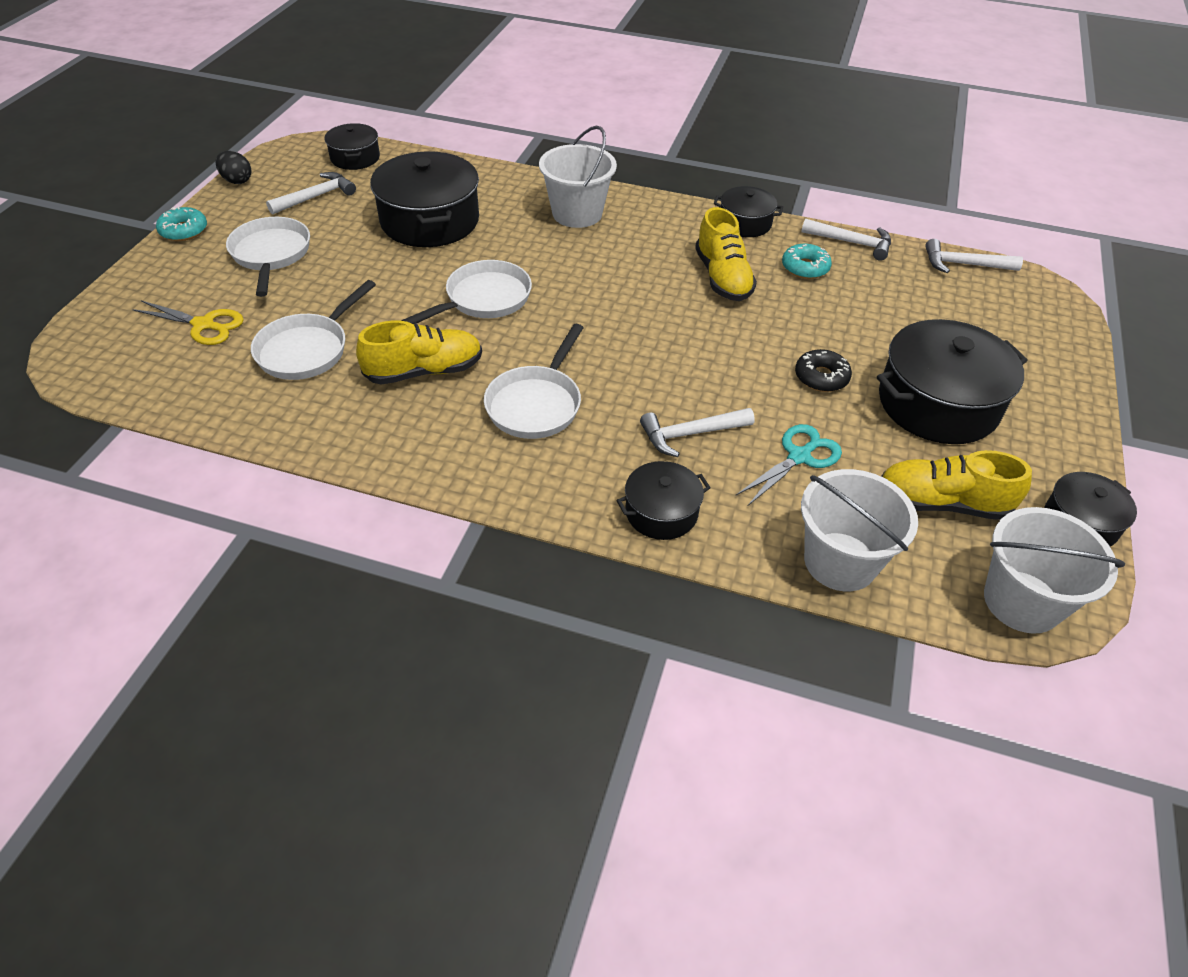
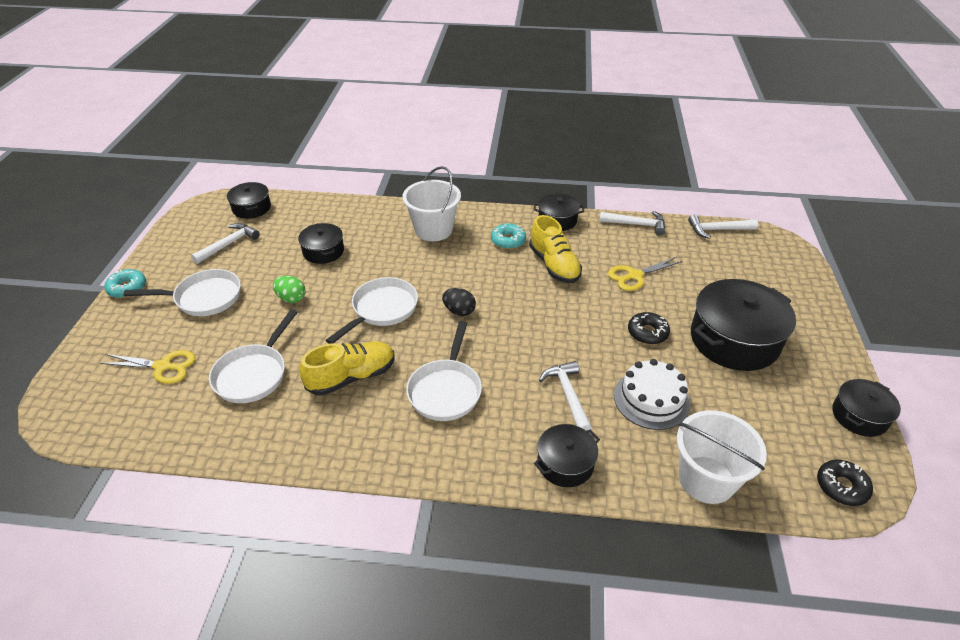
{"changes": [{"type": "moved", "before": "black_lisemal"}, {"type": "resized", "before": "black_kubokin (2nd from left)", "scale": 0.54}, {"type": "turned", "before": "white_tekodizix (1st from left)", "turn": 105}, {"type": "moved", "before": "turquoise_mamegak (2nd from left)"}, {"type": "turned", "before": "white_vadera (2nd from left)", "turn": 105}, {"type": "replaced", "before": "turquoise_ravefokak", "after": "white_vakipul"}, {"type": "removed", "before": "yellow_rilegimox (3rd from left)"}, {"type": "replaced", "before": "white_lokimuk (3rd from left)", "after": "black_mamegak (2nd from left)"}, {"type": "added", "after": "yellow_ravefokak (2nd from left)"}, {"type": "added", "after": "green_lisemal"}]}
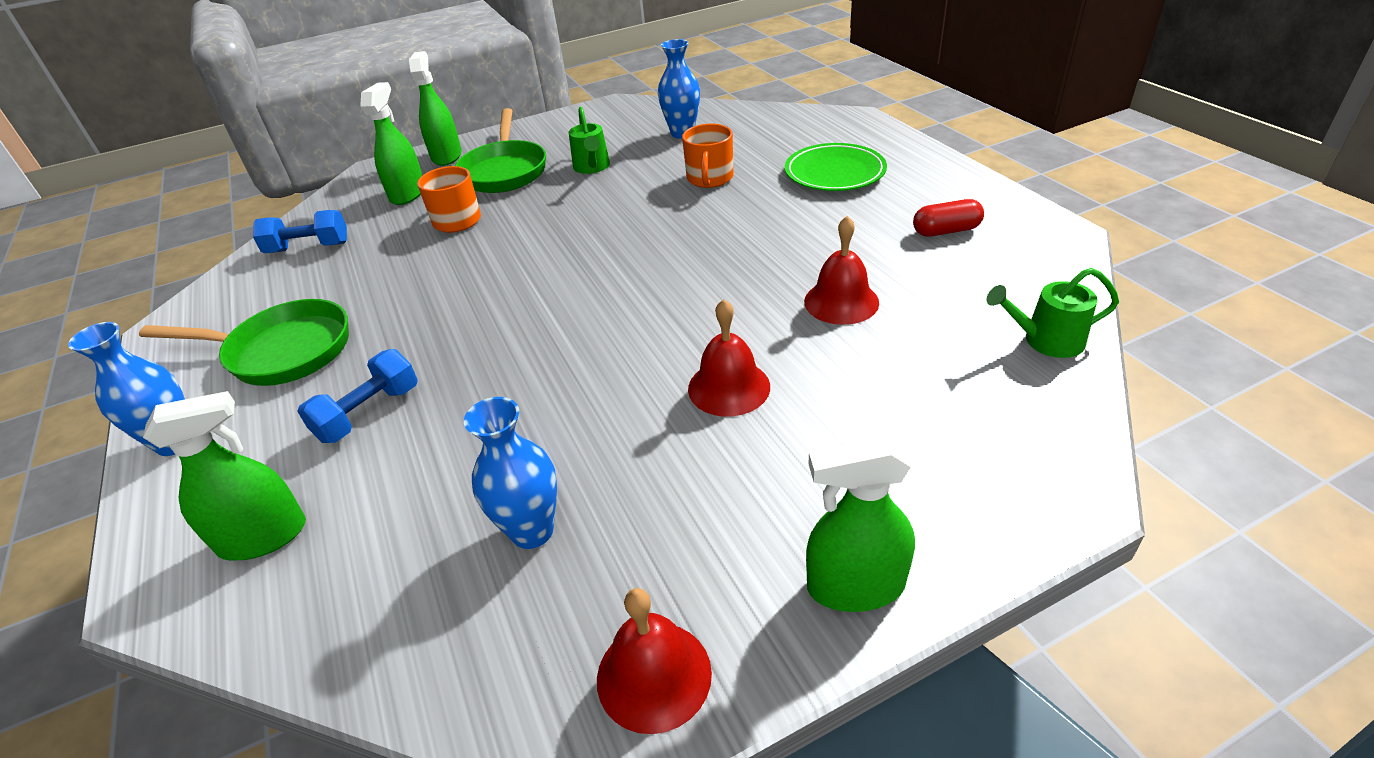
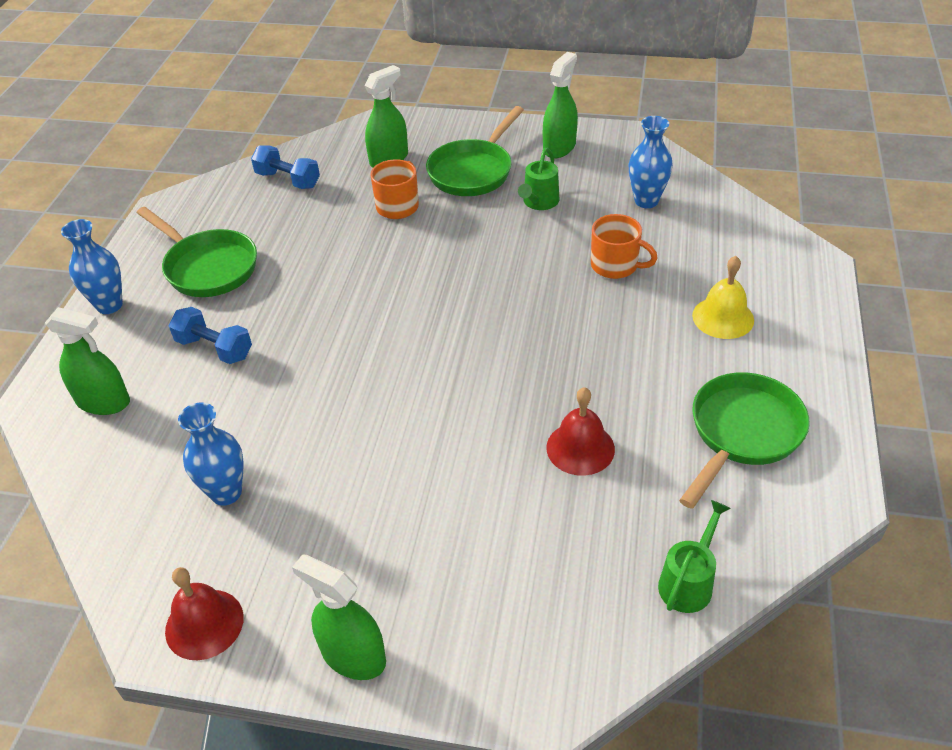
{"changes": [{"type": "moved", "before": "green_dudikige (3rd from left in the first image)", "after": "green_dudikige (4th from left)"}, {"type": "turned", "before": "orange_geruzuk (2nd from left)", "turn": -105}, {"type": "replaced", "before": "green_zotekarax", "after": "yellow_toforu"}, {"type": "replaced", "before": "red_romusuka", "after": "green_tekodizix (3rd from left)"}, {"type": "turned", "before": "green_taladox (2nd from left)", "turn": 90}, {"type": "removed", "before": "red_toforu (2nd from left)"}, {"type": "turned", "before": "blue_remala (2nd from left in the first image)", "turn": 45}]}
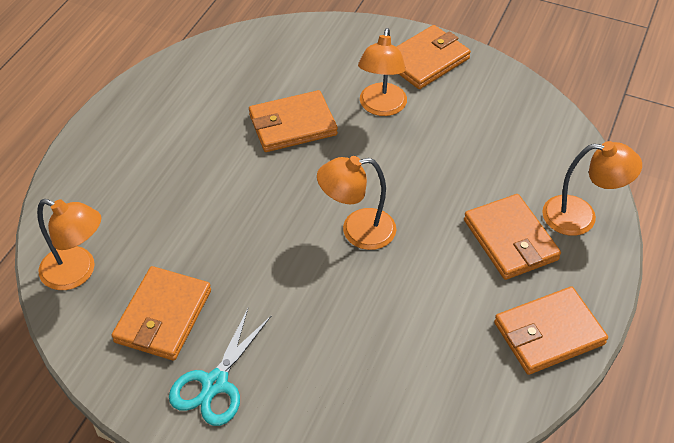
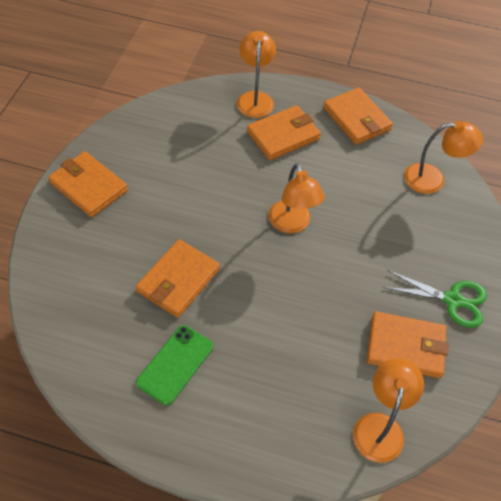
{"changes": [{"type": "moved", "before": "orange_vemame (3rd from left in the first image)", "after": "orange_vemame (4th from left)"}, {"type": "turned", "before": "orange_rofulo (2nd from left)", "turn": 60}, {"type": "recoloured", "before": "turquoise_ravefokak", "after": "green_ravefokak"}, {"type": "added", "after": "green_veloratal"}]}
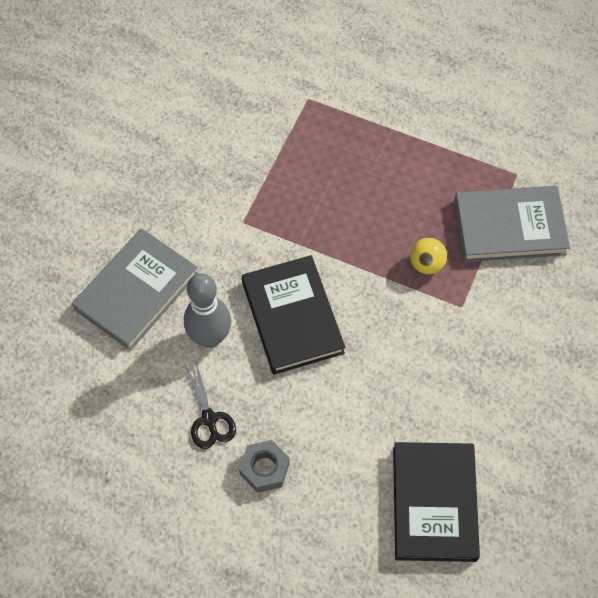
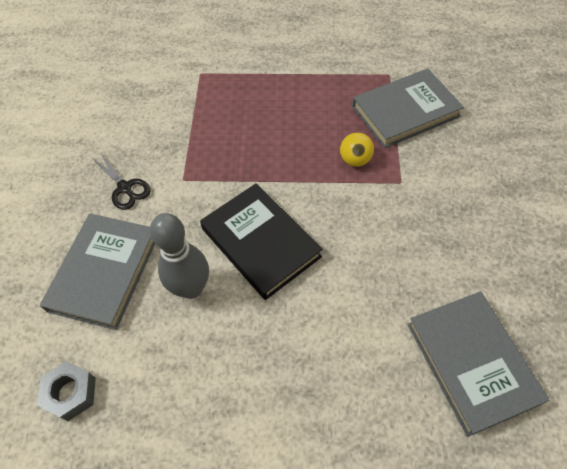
{"changes": [{"type": "moved", "before": "black_ravefokak"}, {"type": "moved", "before": "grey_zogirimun"}, {"type": "recoloured", "before": "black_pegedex (2nd from left)", "after": "grey_pegedex (3rd from left)"}]}
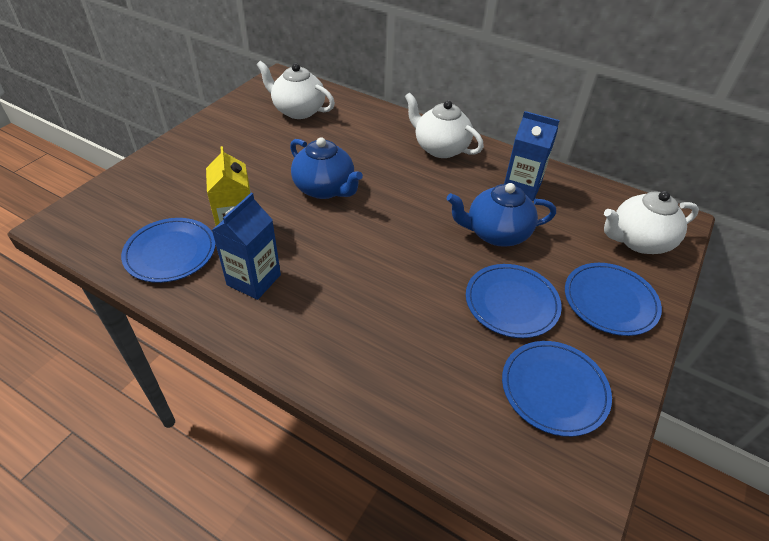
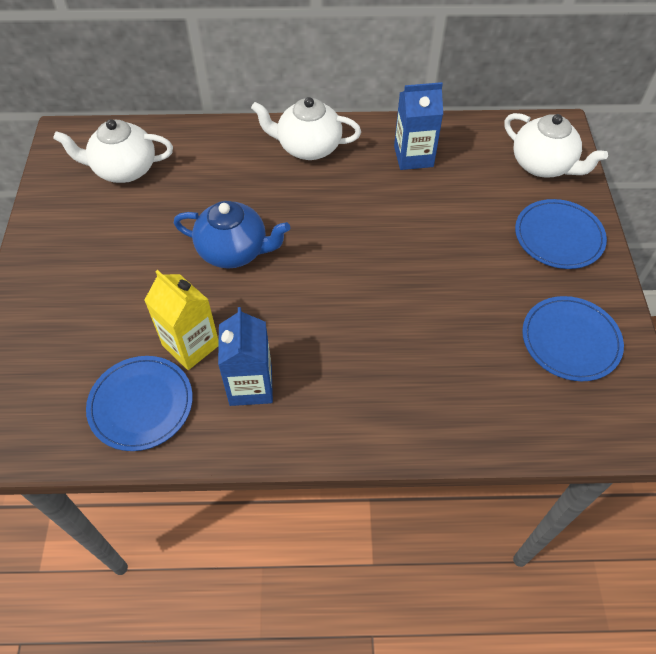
{"changes": [{"type": "removed", "before": "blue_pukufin (2nd from left)"}, {"type": "turned", "before": "white_pukufin (3rd from left)", "turn": -90}, {"type": "removed", "before": "blue_zotekarax (2nd from left)"}]}
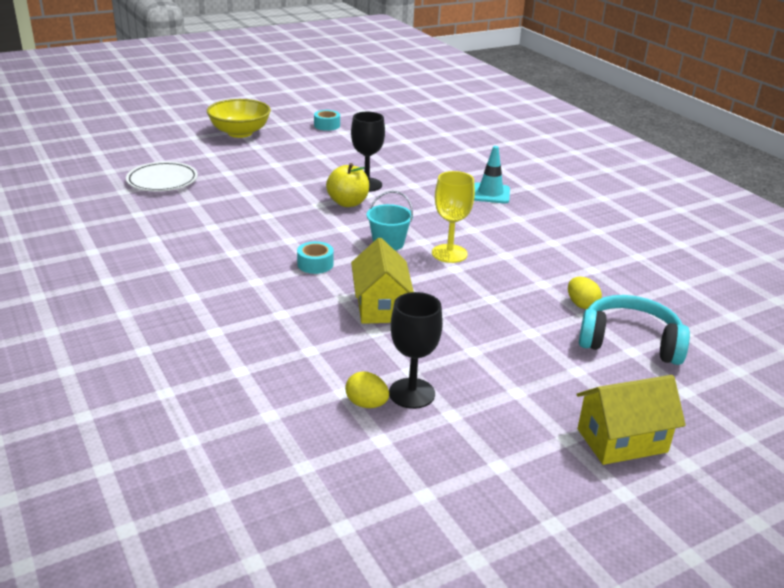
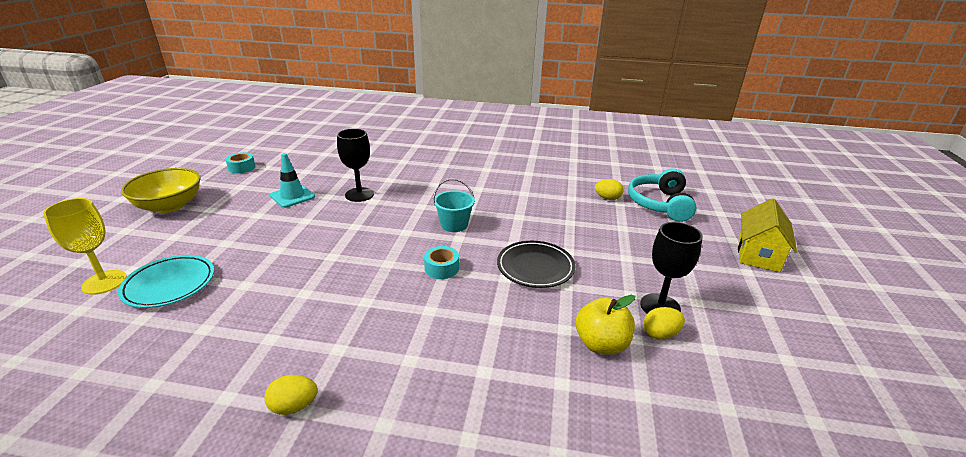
{"changes": [{"type": "moved", "before": "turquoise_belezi"}, {"type": "recoloured", "before": "white_zotekarax", "after": "turquoise_zotekarax"}, {"type": "moved", "before": "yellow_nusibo"}, {"type": "moved", "before": "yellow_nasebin"}, {"type": "replaced", "before": "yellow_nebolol (1st from left)", "after": "black_zotekarax"}, {"type": "turned", "before": "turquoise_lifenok", "turn": -45}, {"type": "added", "after": "yellow_lisemal (1st from left)"}]}
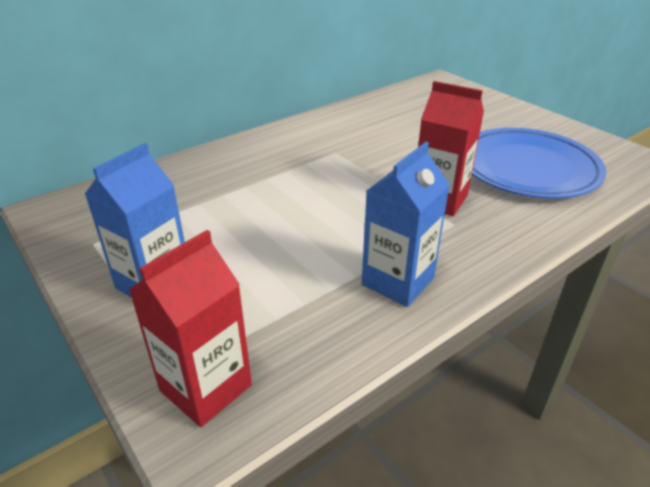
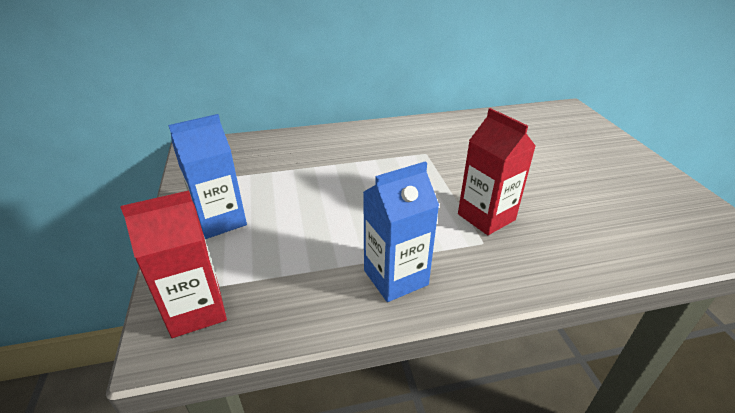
{"changes": [{"type": "removed", "before": "blue_zotekarax"}]}
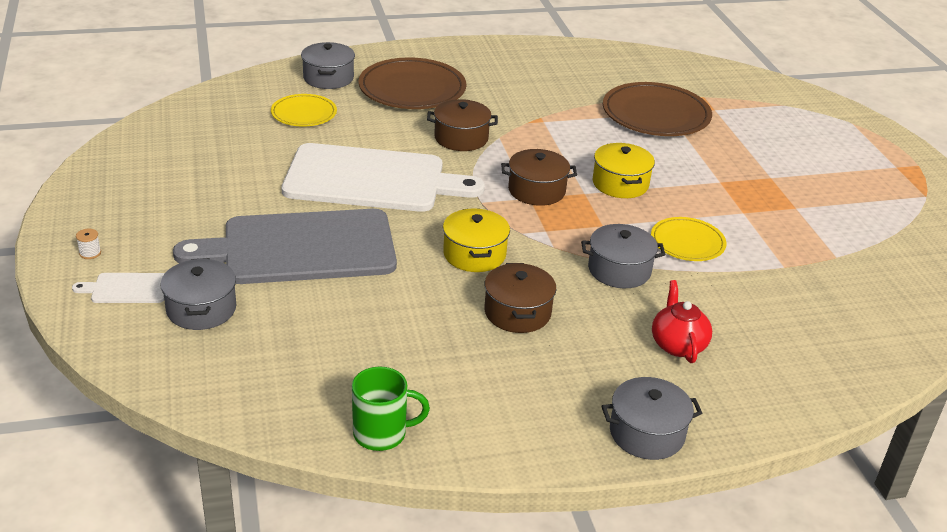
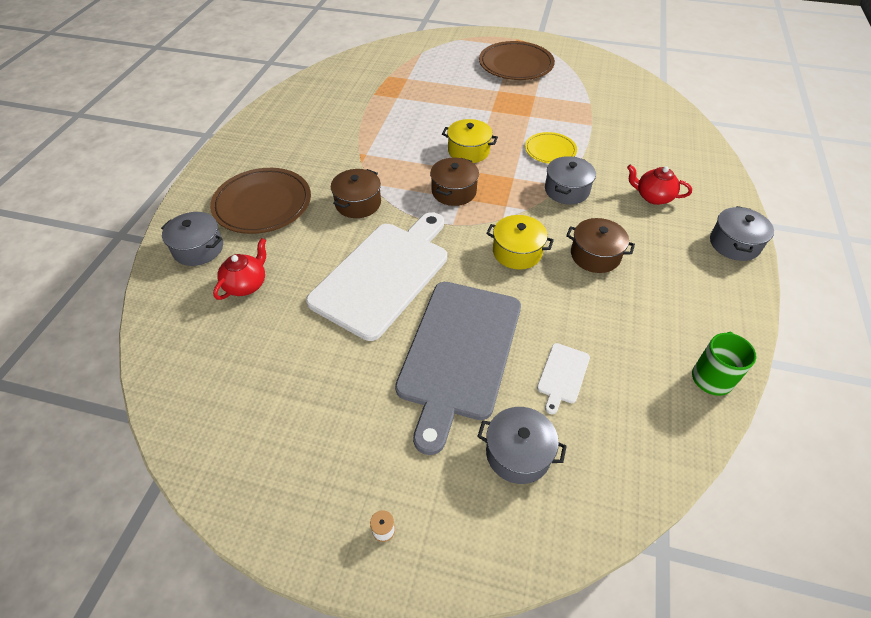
{"changes": [{"type": "moved", "before": "brown_zotekarax (2nd from left)"}, {"type": "replaced", "before": "yellow_zotekarax (1st from left)", "after": "red_pukufin (1st from left)"}, {"type": "moved", "before": "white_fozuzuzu (1st from left in the first image)", "after": "white_fozuzuzu (2nd from left)"}]}
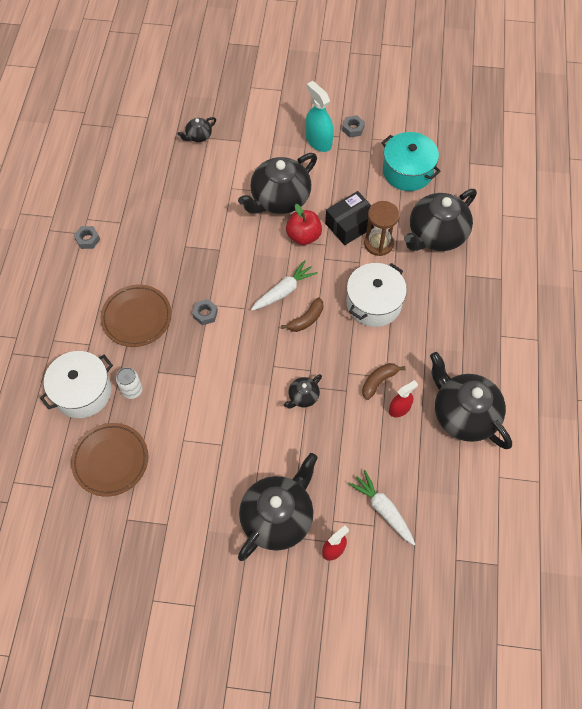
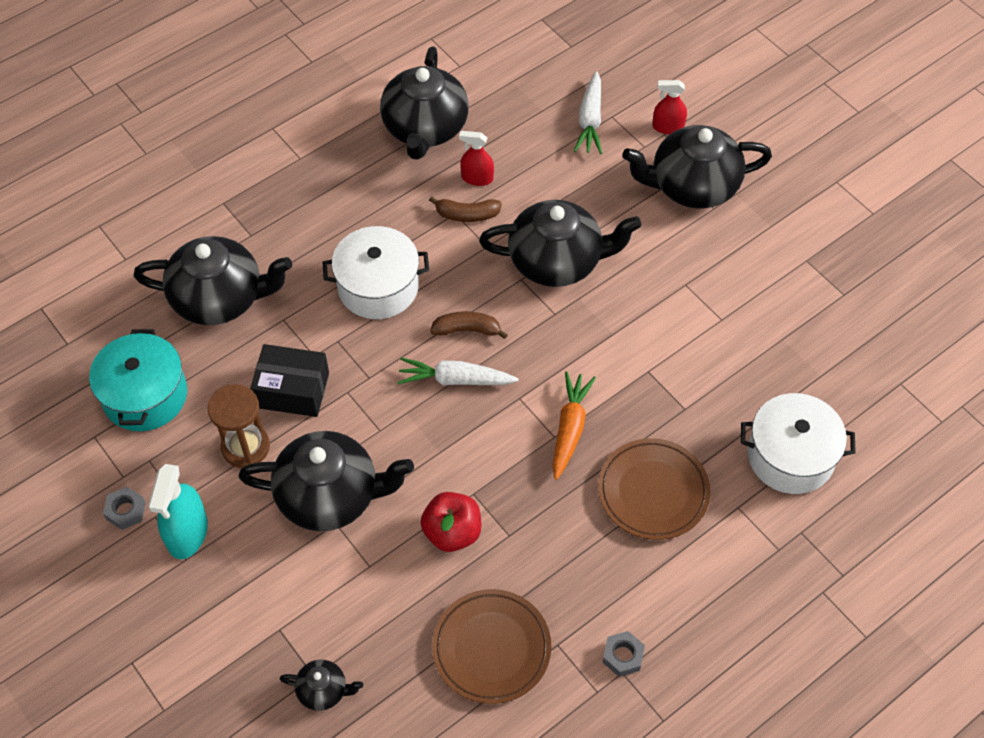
{"changes": [{"type": "moved", "before": "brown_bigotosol"}, {"type": "moved", "before": "red_nusibo"}, {"type": "replaced", "before": "grey_zogirimun (2nd from left)", "after": "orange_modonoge"}, {"type": "removed", "before": "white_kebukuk"}, {"type": "resized", "before": "black_pukufin (4th from left in the first image)", "scale": 2.18}, {"type": "moved", "before": "brown_zotekarax (1st from left)"}]}
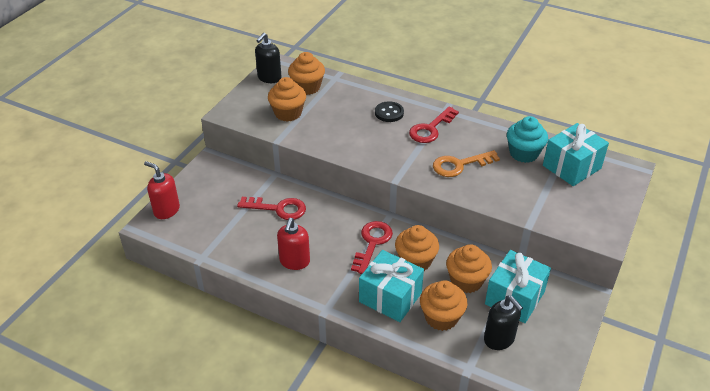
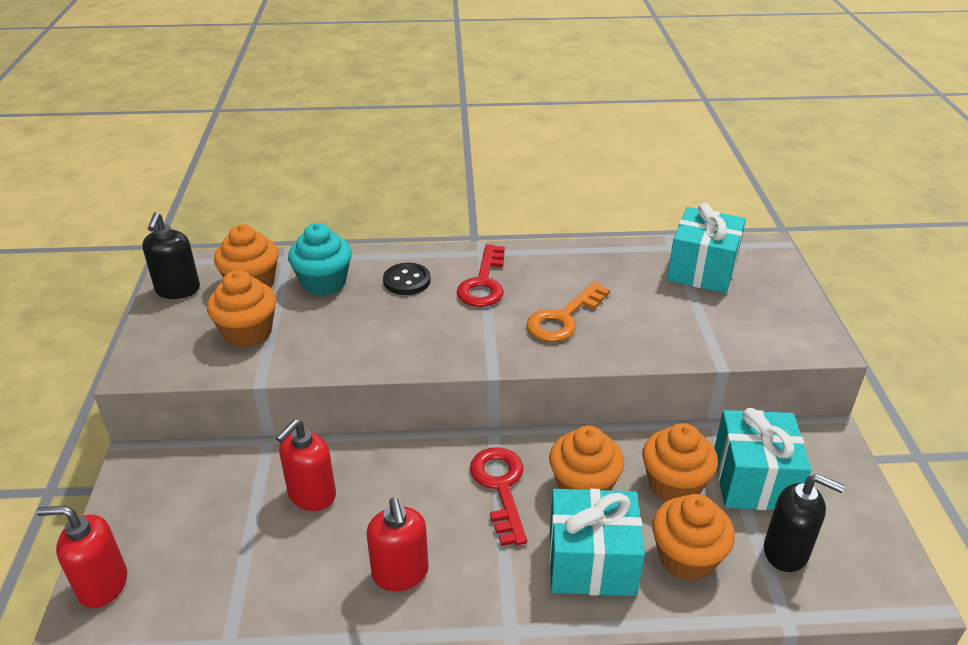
{"changes": [{"type": "moved", "before": "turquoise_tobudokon"}, {"type": "replaced", "before": "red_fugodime (1st from left)", "after": "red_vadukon (2nd from left)"}]}
